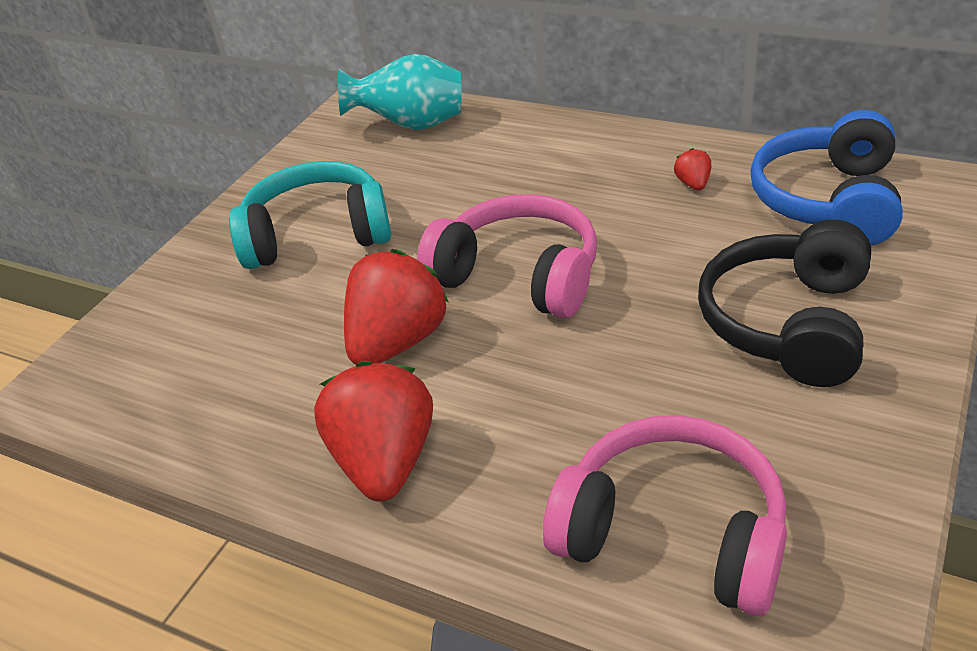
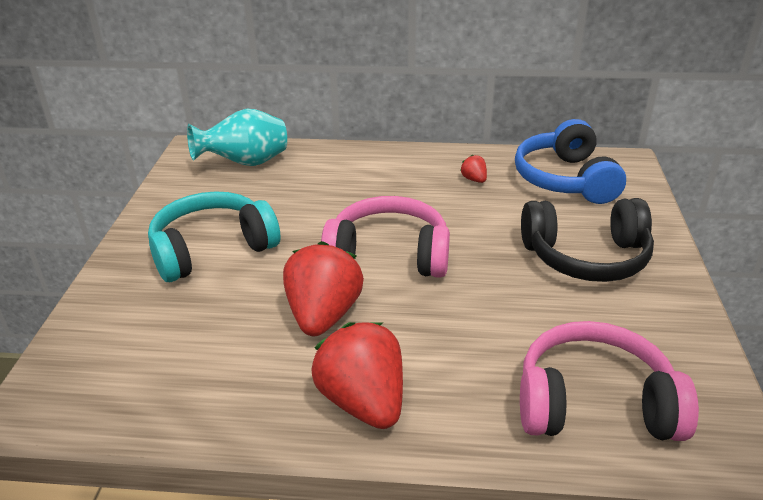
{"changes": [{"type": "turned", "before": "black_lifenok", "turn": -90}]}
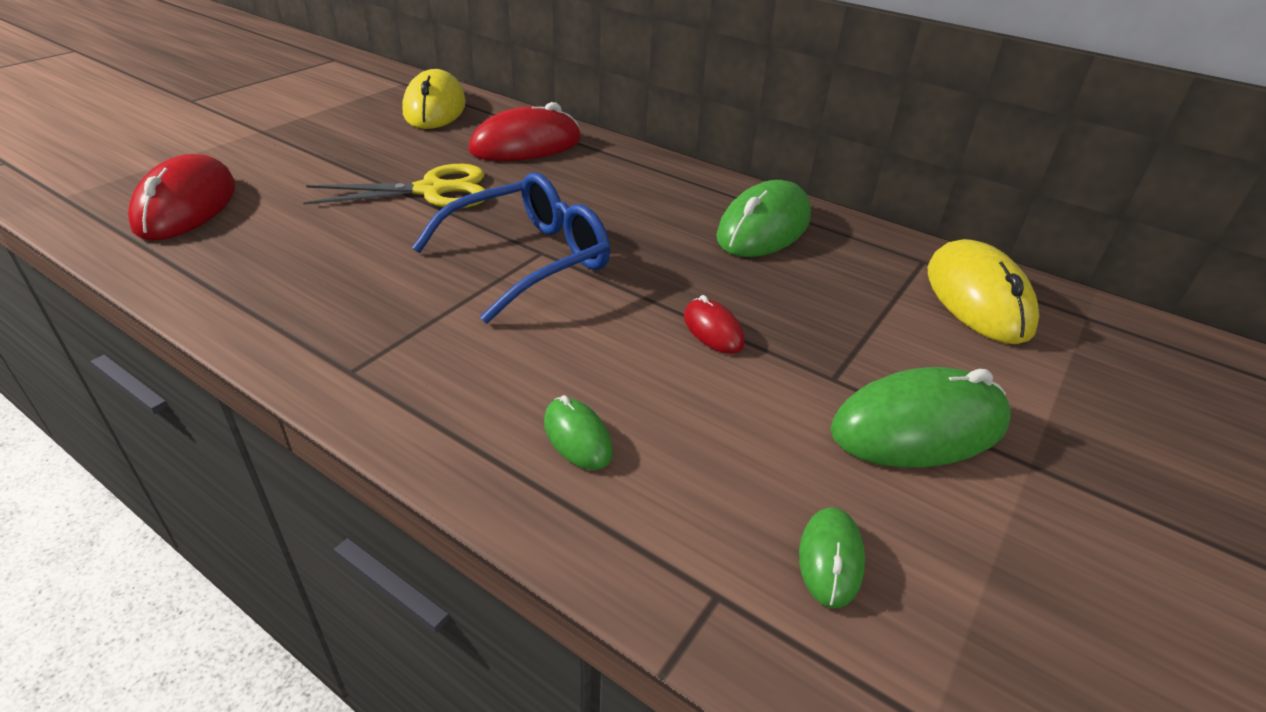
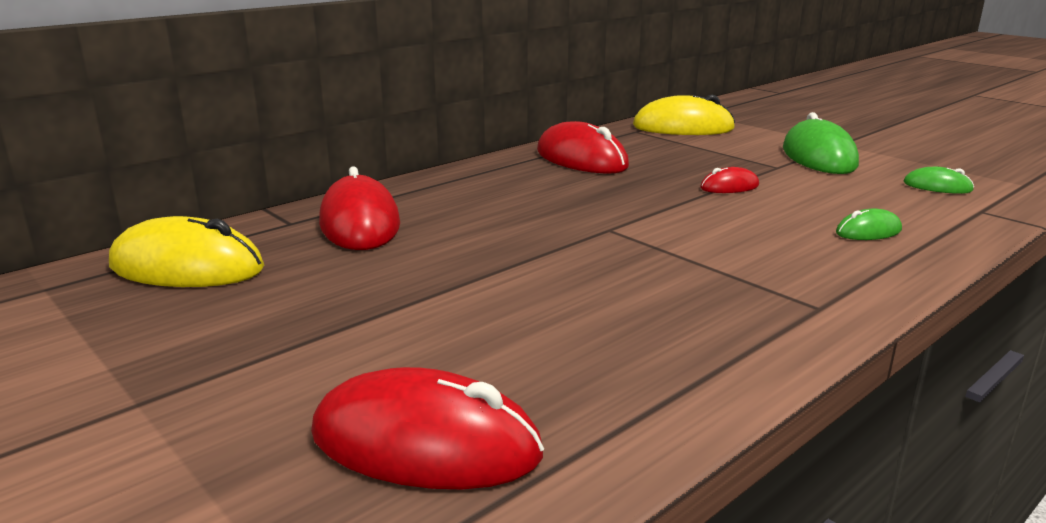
{"changes": [{"type": "removed", "before": "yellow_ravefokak"}, {"type": "removed", "before": "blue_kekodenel"}, {"type": "recoloured", "before": "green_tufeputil (2nd from left)", "after": "red_tufeputil (3rd from left)"}]}
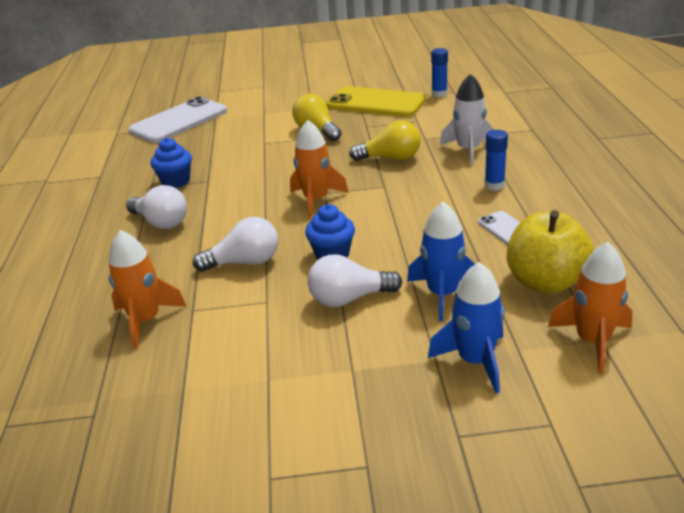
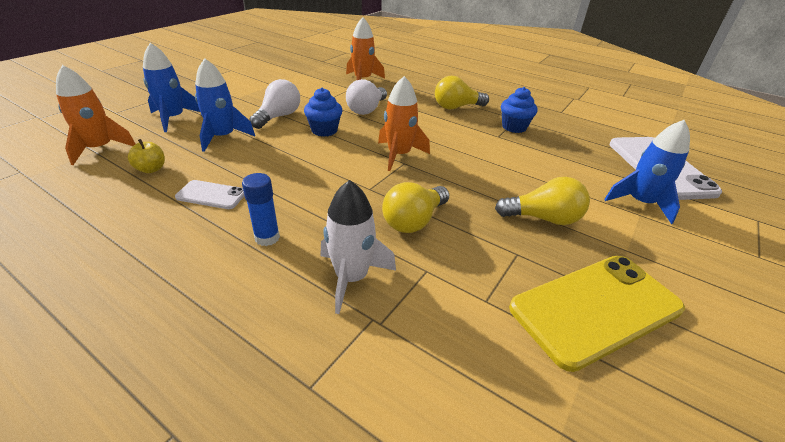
{"changes": [{"type": "removed", "before": "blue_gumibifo (1st from left)"}, {"type": "recoloured", "before": "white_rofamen (1st from left)", "after": "yellow_rofamen (2nd from left)"}, {"type": "resized", "before": "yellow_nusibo", "scale": 0.47}, {"type": "added", "after": "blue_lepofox (3rd from left)"}]}
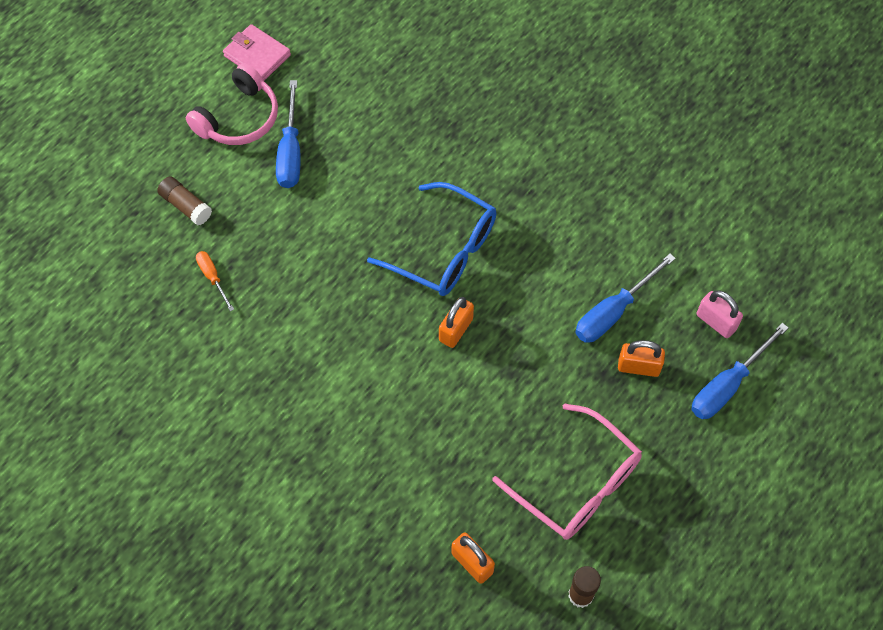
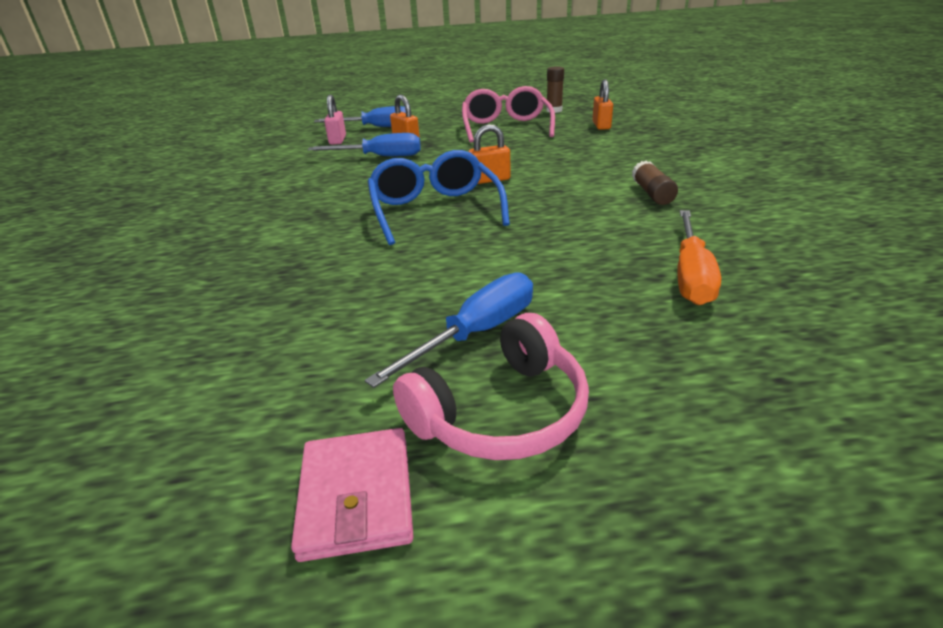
{"changes": [{"type": "turned", "before": "pink_lifenok", "turn": 150}, {"type": "moved", "before": "brown_gumibifo (1st from left in the first image)", "after": "brown_gumibifo (2nd from left)"}, {"type": "resized", "before": "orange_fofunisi", "scale": 1.78}]}
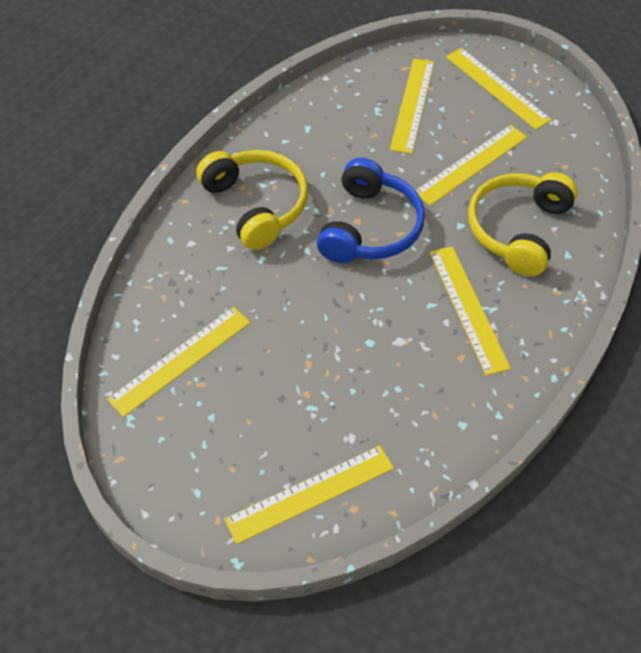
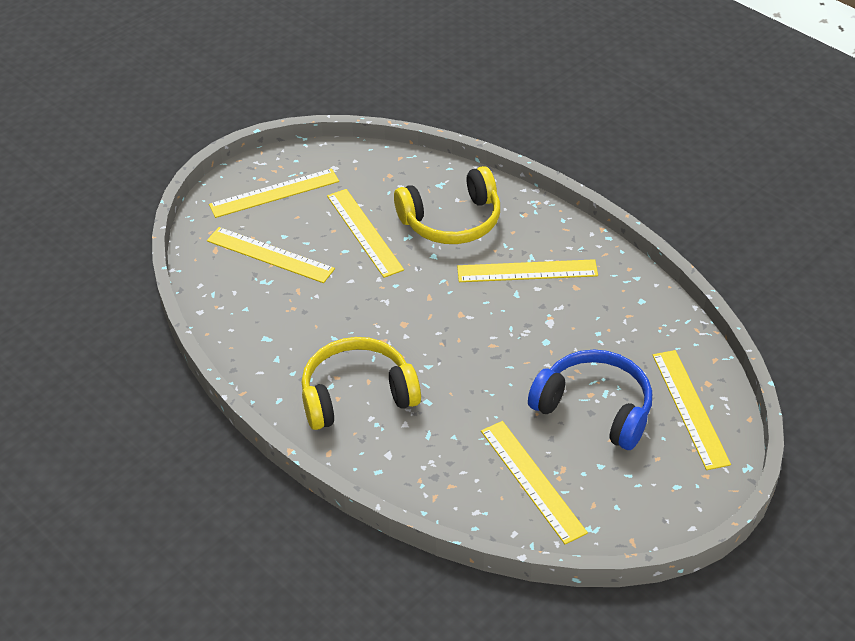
{"changes": [{"type": "moved", "before": "blue_lifenok"}, {"type": "turned", "before": "yellow_lifenok (2nd from left)", "turn": -60}]}
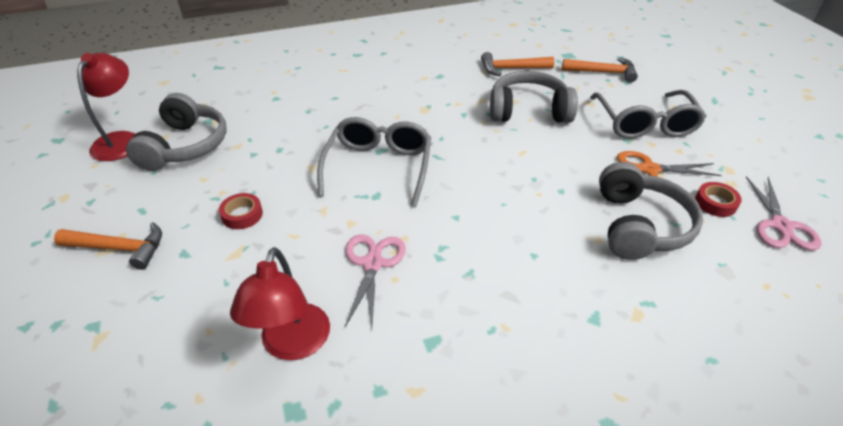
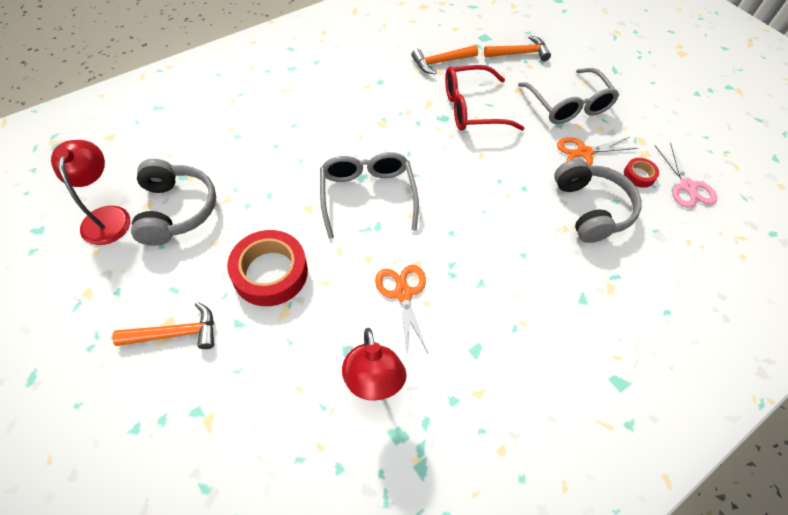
{"changes": [{"type": "replaced", "before": "grey_lifenok (2nd from left)", "after": "red_kekodenel"}, {"type": "resized", "before": "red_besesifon (1st from left)", "scale": 2.06}, {"type": "recoloured", "before": "pink_ravefokak (1st from left)", "after": "orange_ravefokak (1st from left)"}]}
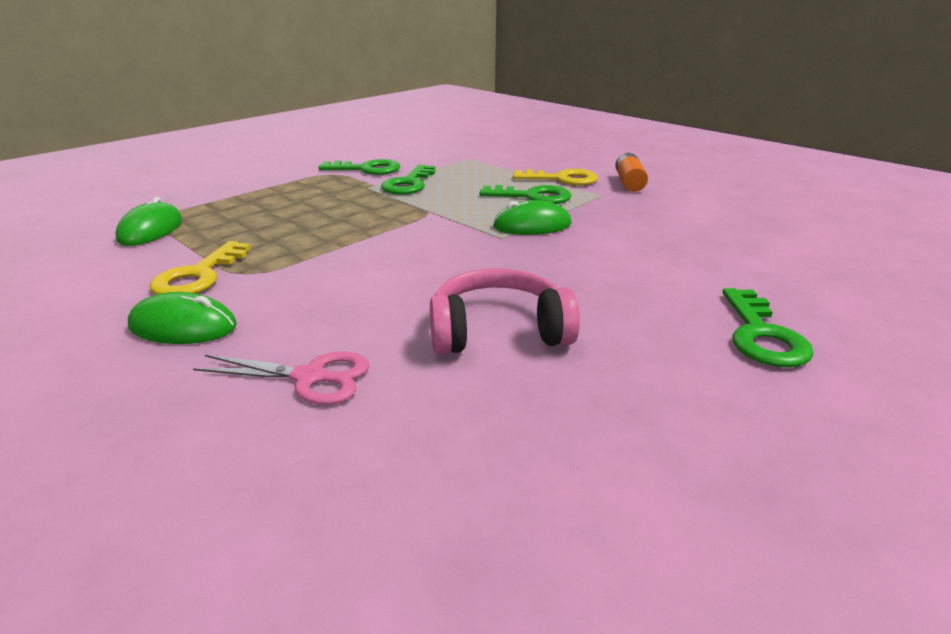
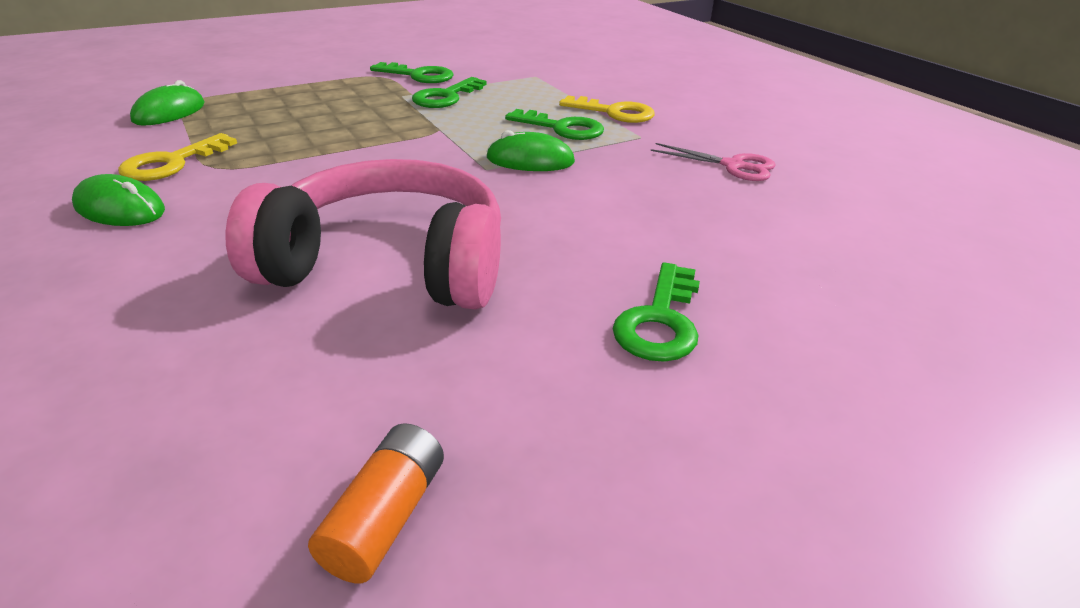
{"changes": [{"type": "moved", "before": "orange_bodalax"}, {"type": "resized", "before": "pink_lifenok", "scale": 1.62}, {"type": "moved", "before": "pink_ravefokak"}]}
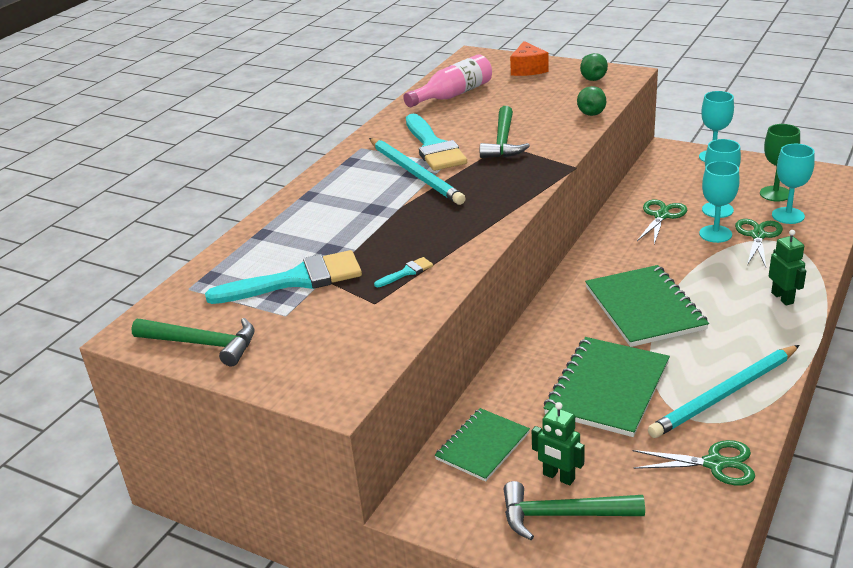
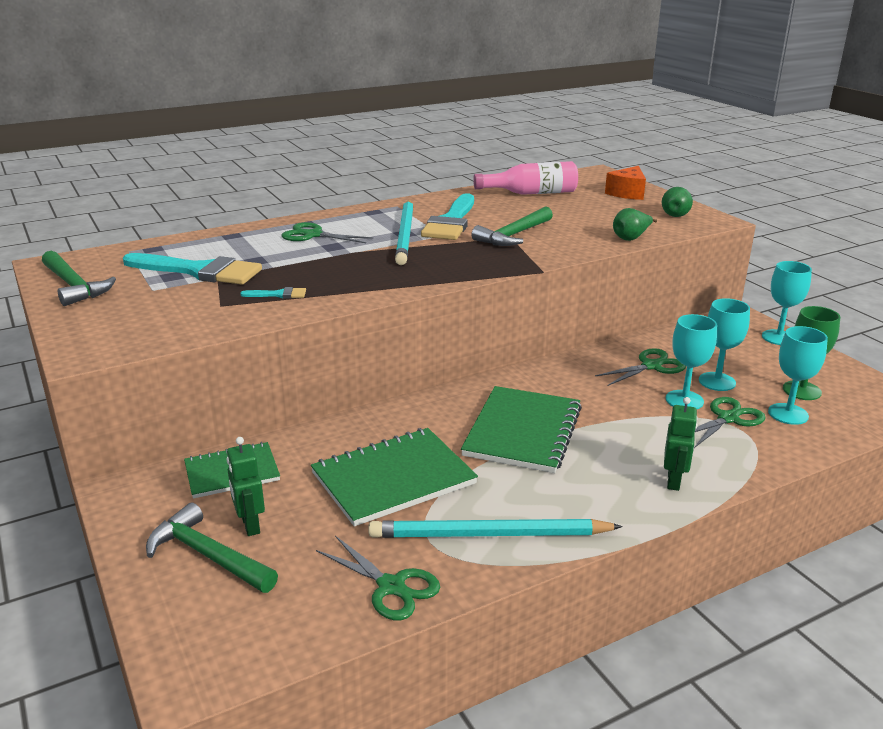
{"changes": [{"type": "added", "after": "green_ravefokak (1st from left)"}]}
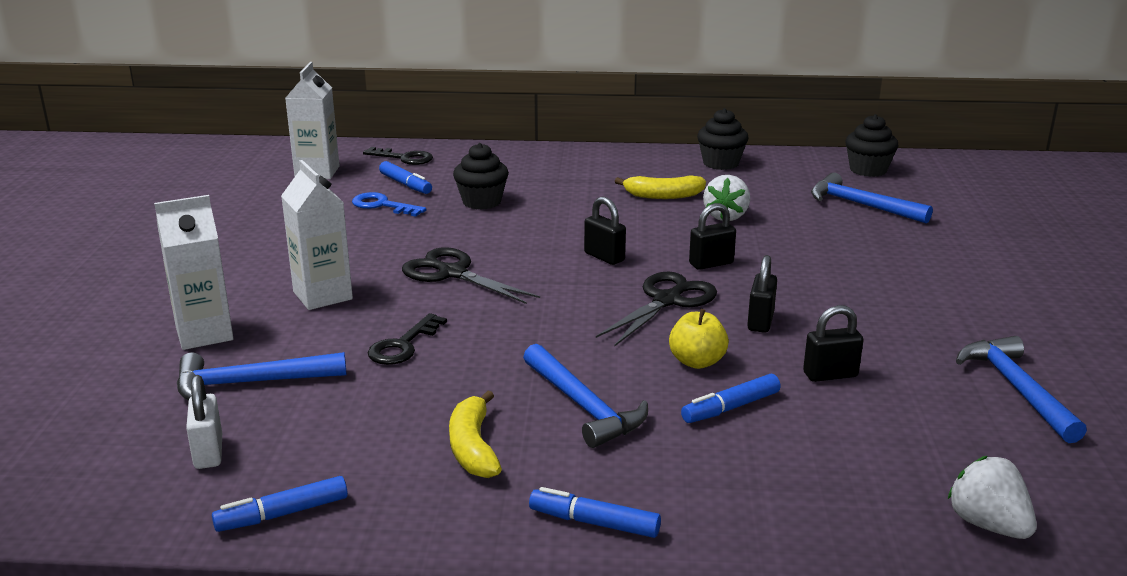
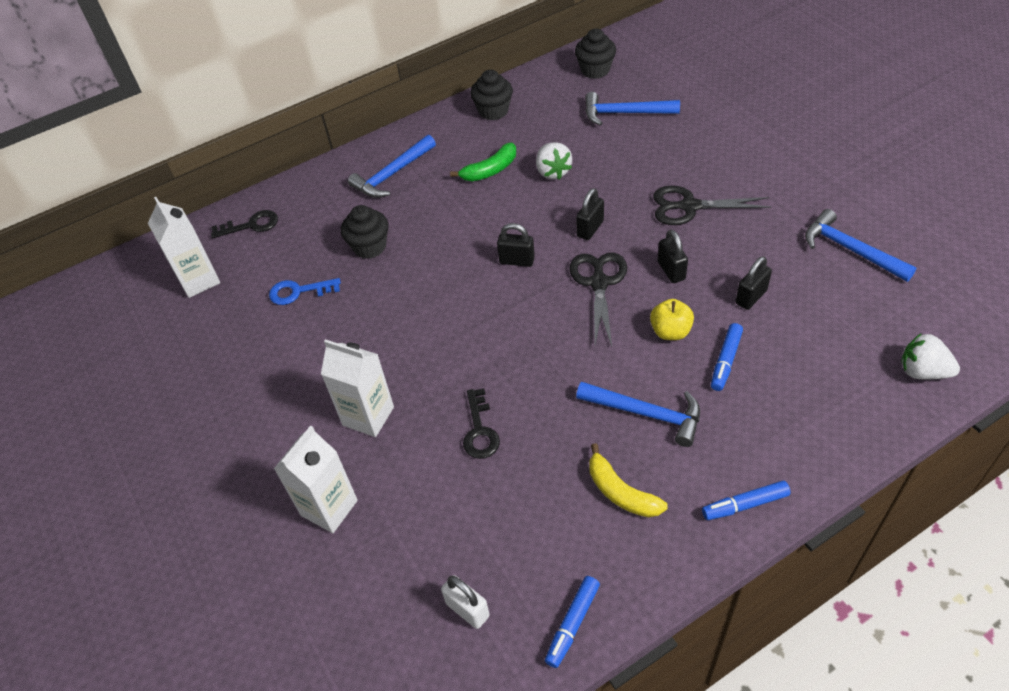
{"changes": [{"type": "removed", "before": "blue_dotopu (2nd from left)"}, {"type": "recoloured", "before": "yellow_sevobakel (2nd from left)", "after": "green_sevobakel"}, {"type": "moved", "before": "black_ravefokak (1st from left in the first image)", "after": "black_ravefokak (2nd from left)"}, {"type": "moved", "before": "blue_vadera (1st from left)"}]}
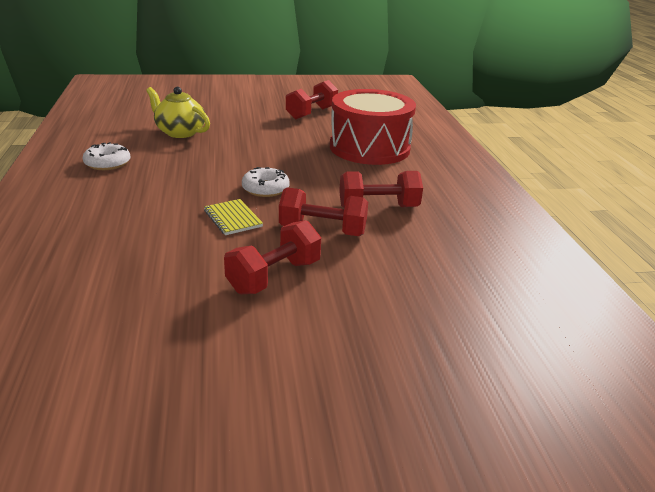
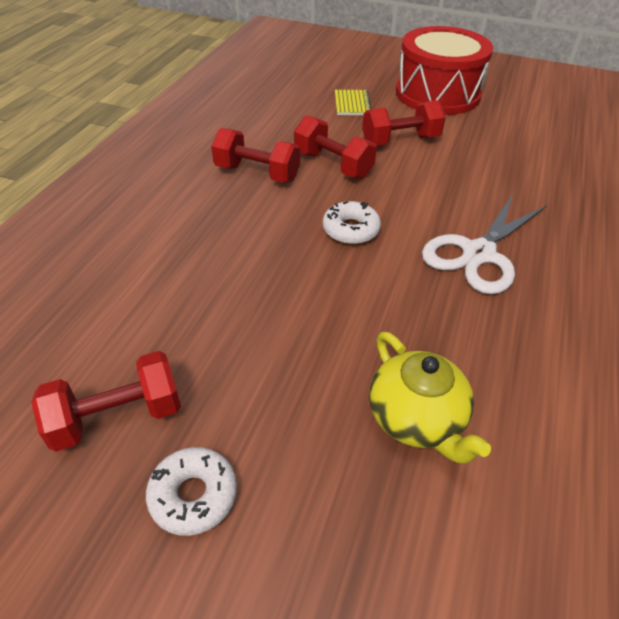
{"changes": [{"type": "moved", "before": "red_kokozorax"}, {"type": "moved", "before": "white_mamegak (1st from left)"}, {"type": "moved", "before": "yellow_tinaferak"}, {"type": "added", "after": "white_ravefokak"}]}
